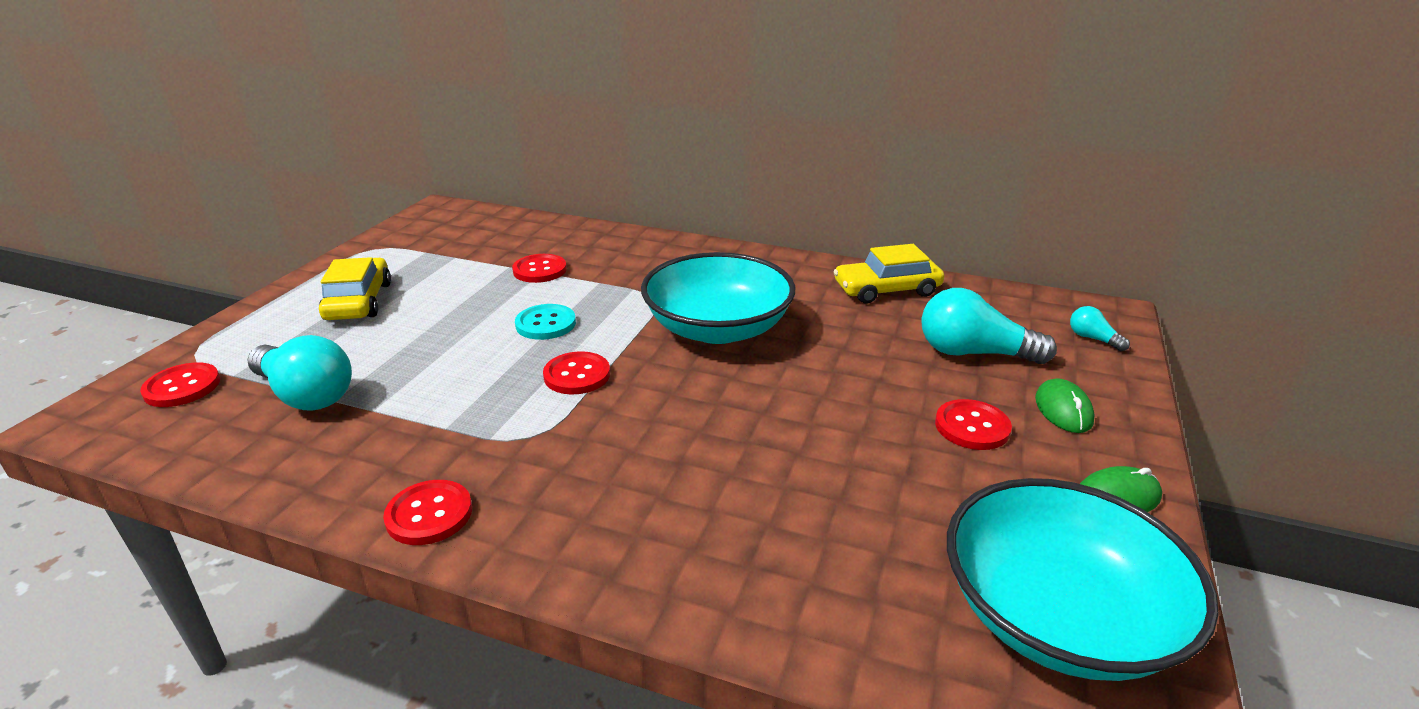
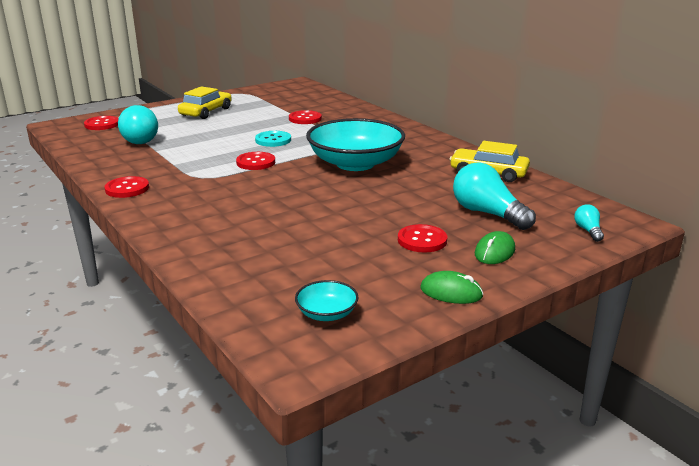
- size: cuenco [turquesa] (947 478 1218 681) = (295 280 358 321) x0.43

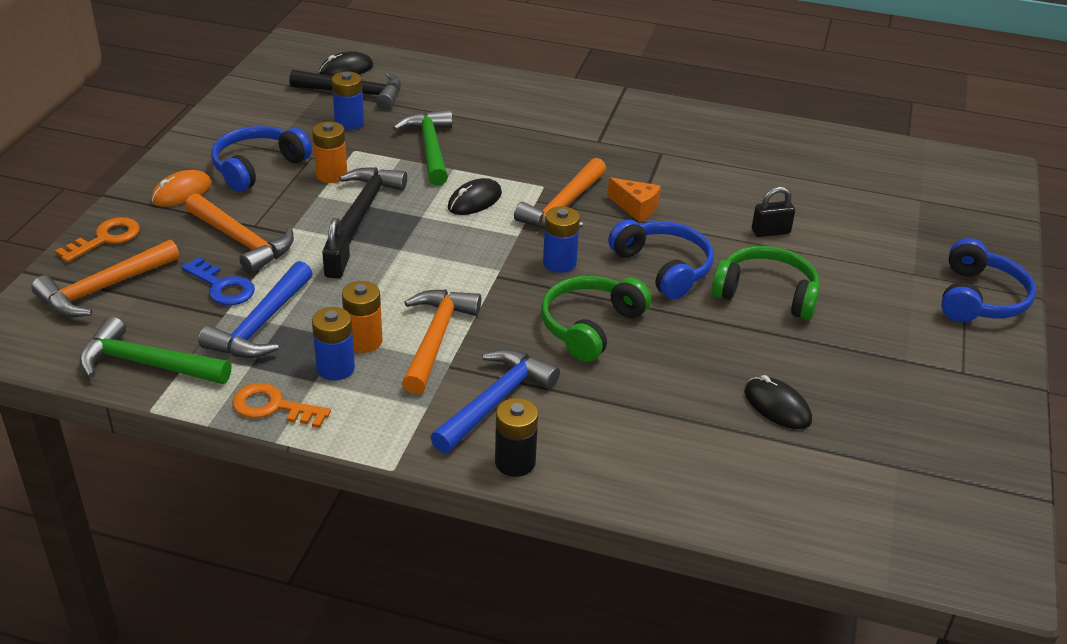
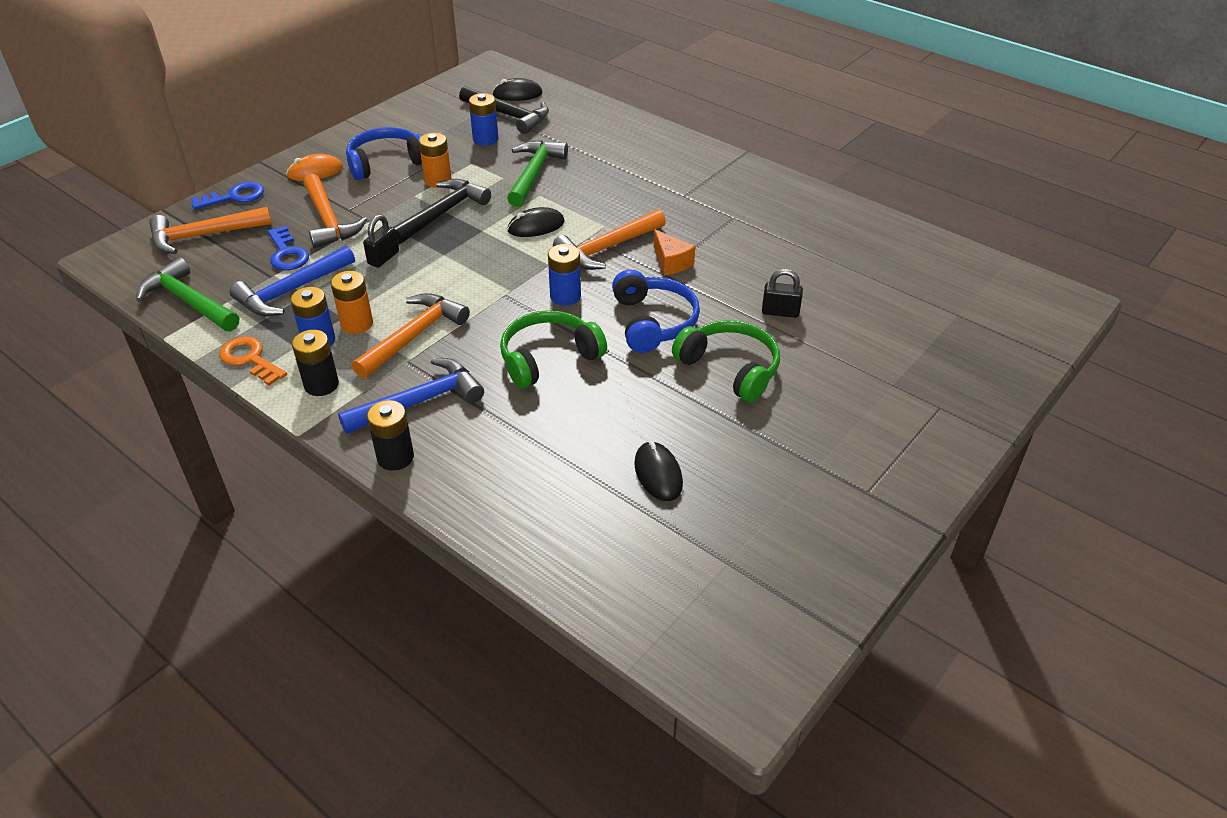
- colour: llave [naranja] (55 217 140 263) to llave [azul] (191 182 264 209)
- missing: auriculares [azul] (941 238 1036 322)
- appeared: pila [negro] (292 330 339 396)

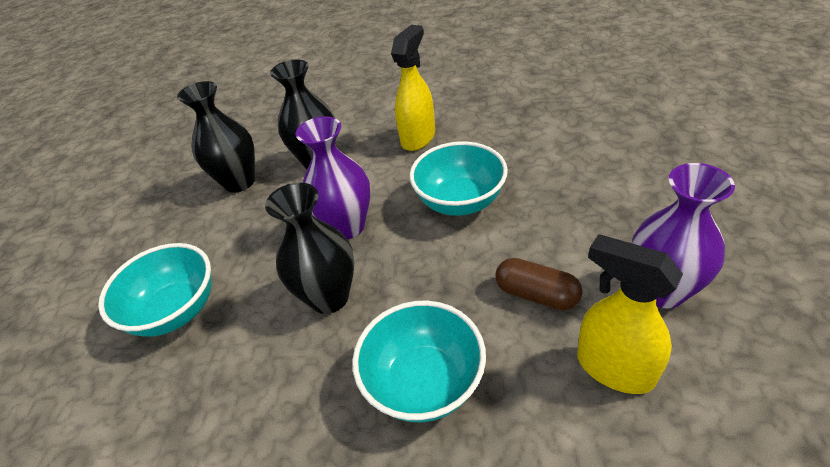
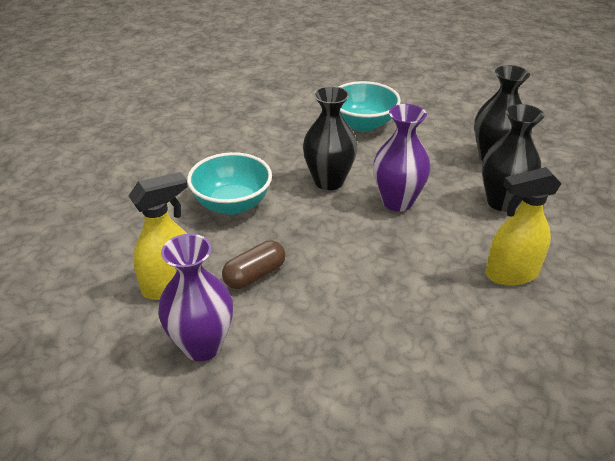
- spun: pulverizador [amarillo] (391 25 435 151) = (485 167 562 286) 120 degrees clockwise
- missing: cuenco [turquesa] (410 142 508 216)

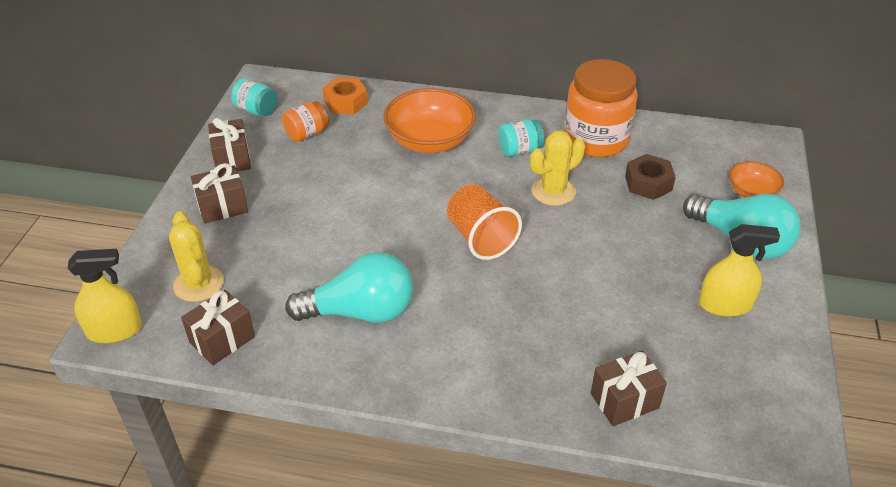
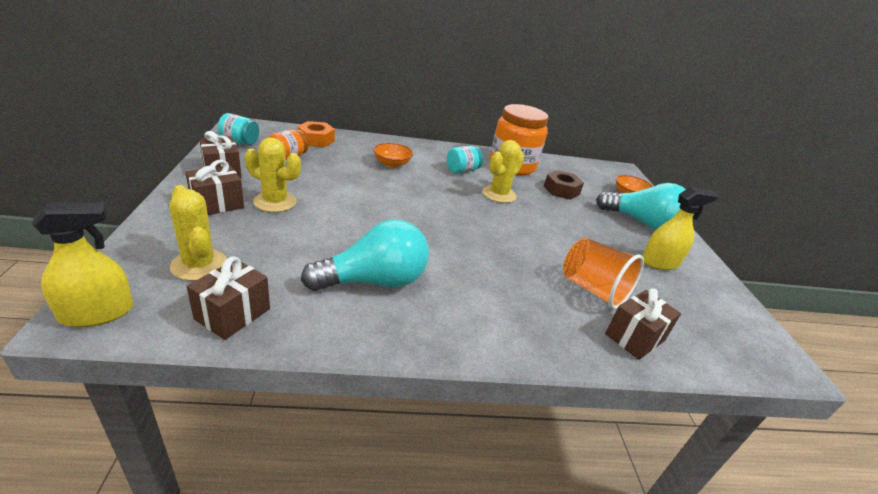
- size: cuenco [naranja] (383 88 476 153) = (373 143 413 168) x0.55
- relocated: vaso [naranja] (447 184 522 260) to (563 238 644 309)
- appeared: cactus [amarillo] (245 137 301 212)

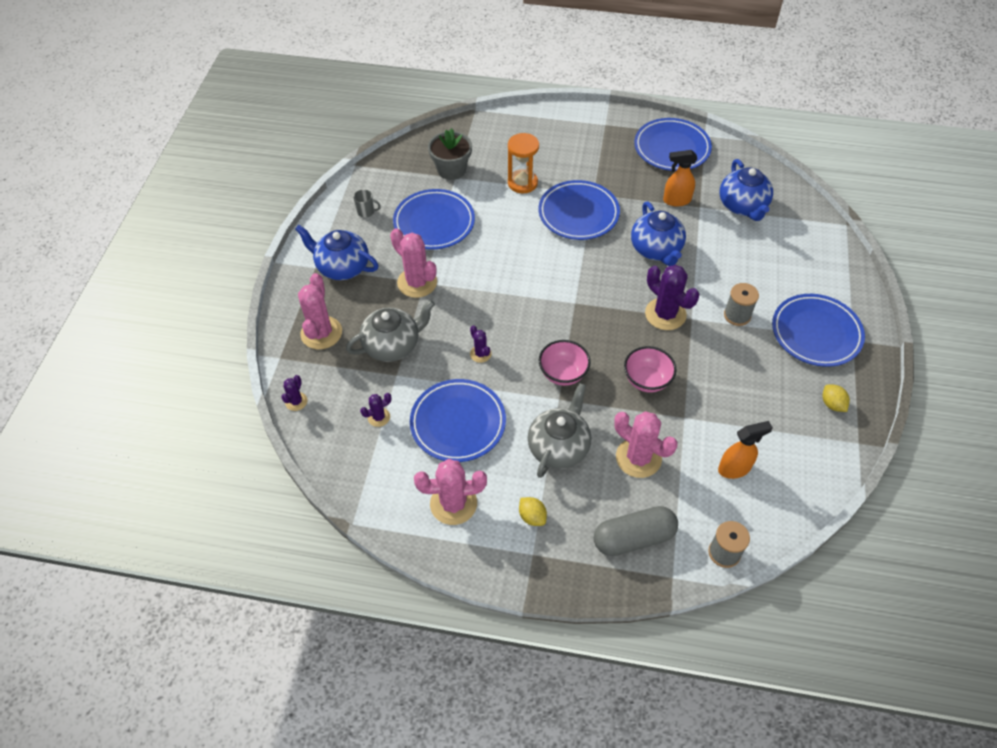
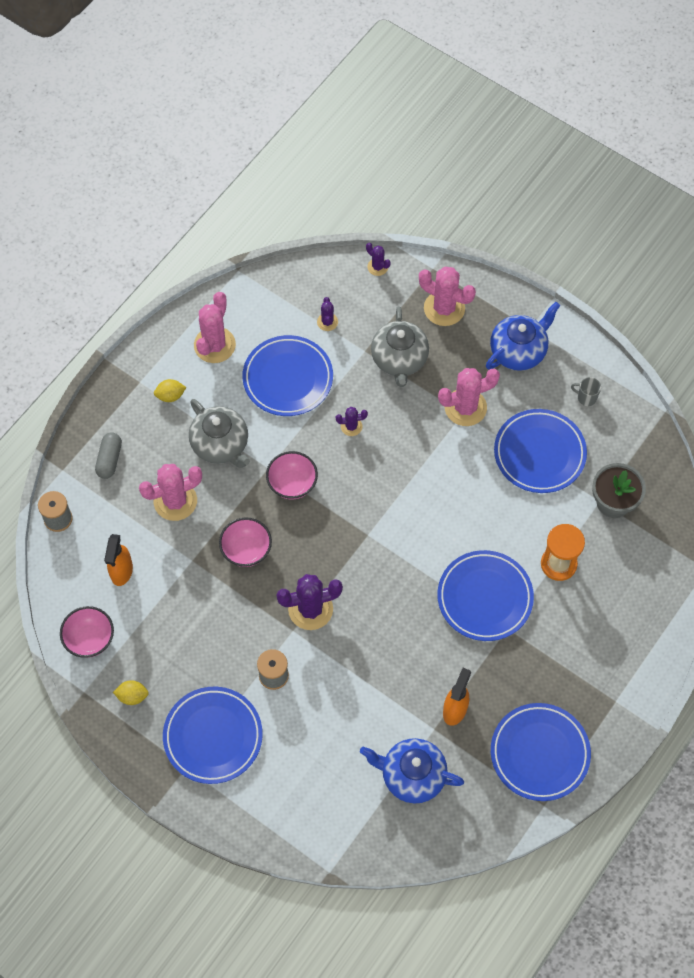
- spun: taza [gris] (353 189 381 218) = (571 377 601 406) 75 degrees clockwise
- missing: tetera [azul] (631 201 686 266)
- size: cápsula [gris] (594 506 678 556) = (95 433 122 479) x0.64
- appeared: cuenco [rosa] (60 606 114 658)

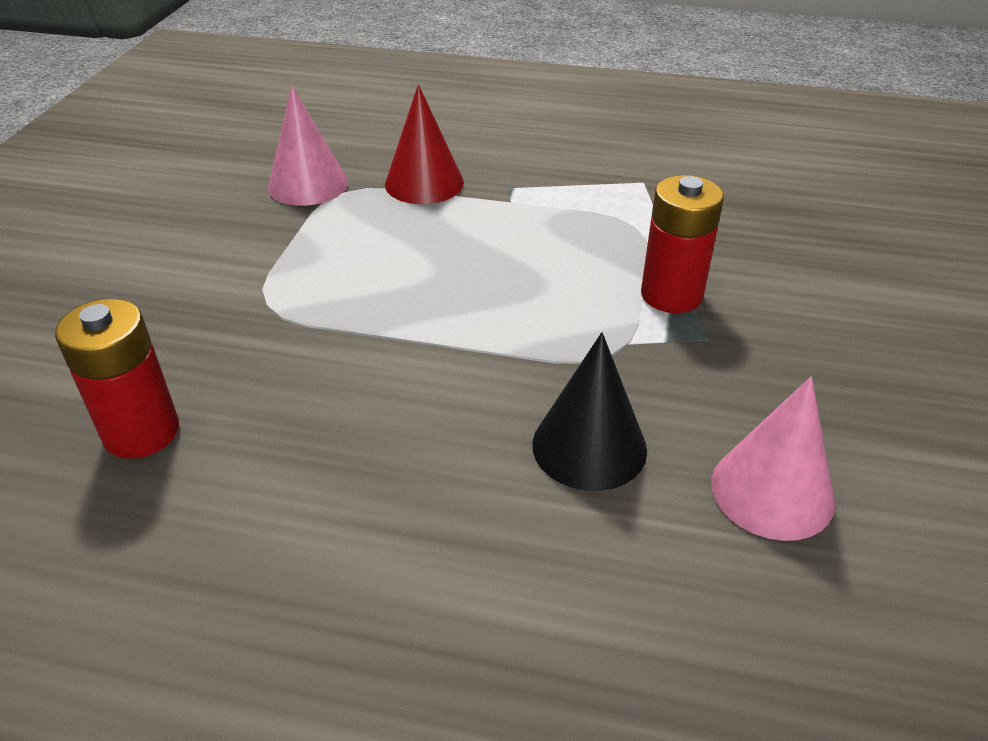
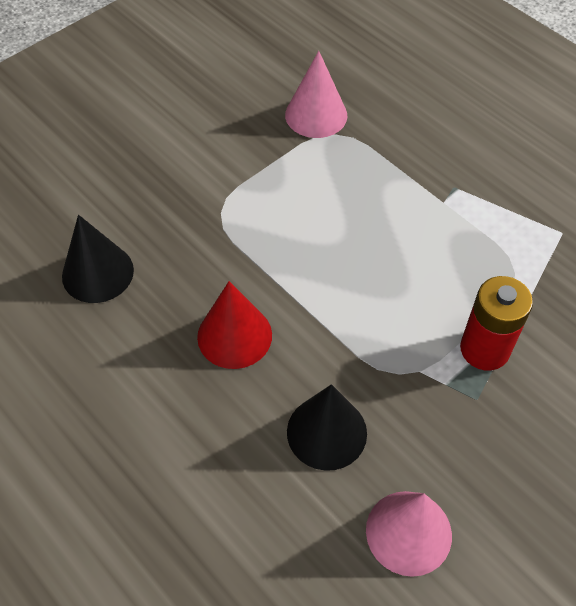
- relocated: cono [rojo] (385 85 464 204) to (197 281 272 369)
- exchanged: pila [rojo] (55 299 179 458) to cono [negro] (62 215 134 303)

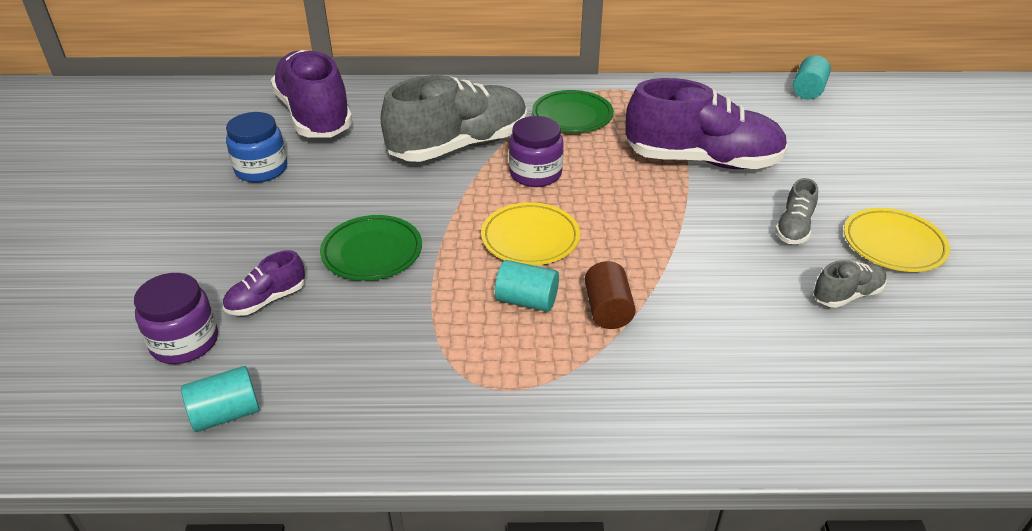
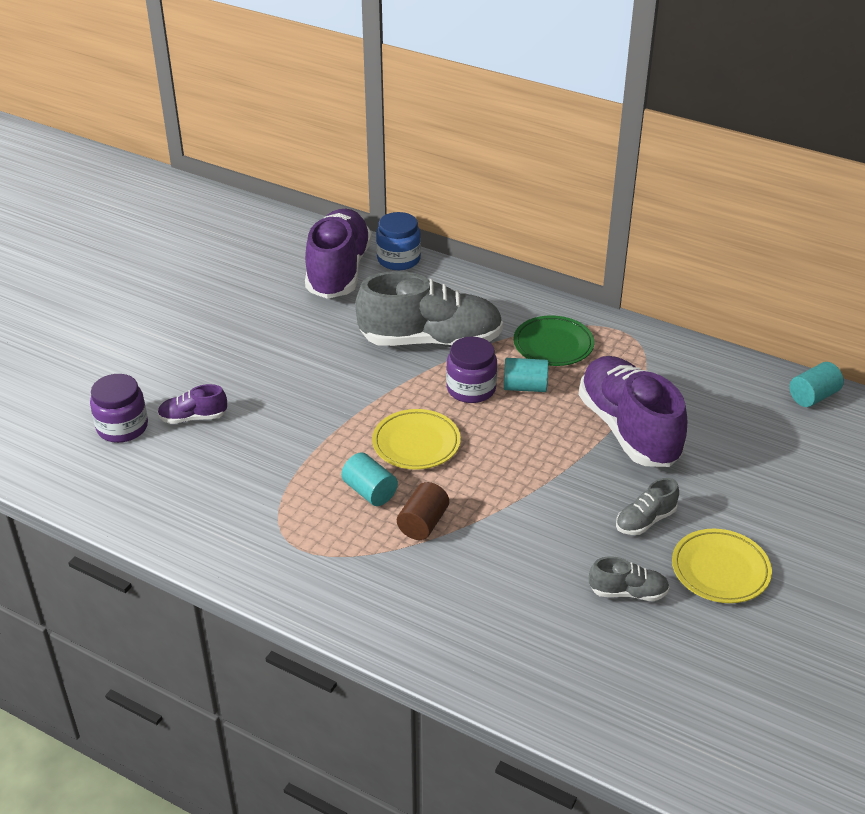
- spun: zapato [morado] (626 78 788 169) = (579 356 687 467) 150 degrees counterclockwise
- relocated: tarro [azul] (226 112 287 183) to (376 212 421 270)
- missing: plato [verde] (320 215 422 281)
- relocated: cilindro [turquesa] (181 366 260 432) to (504 358 548 392)

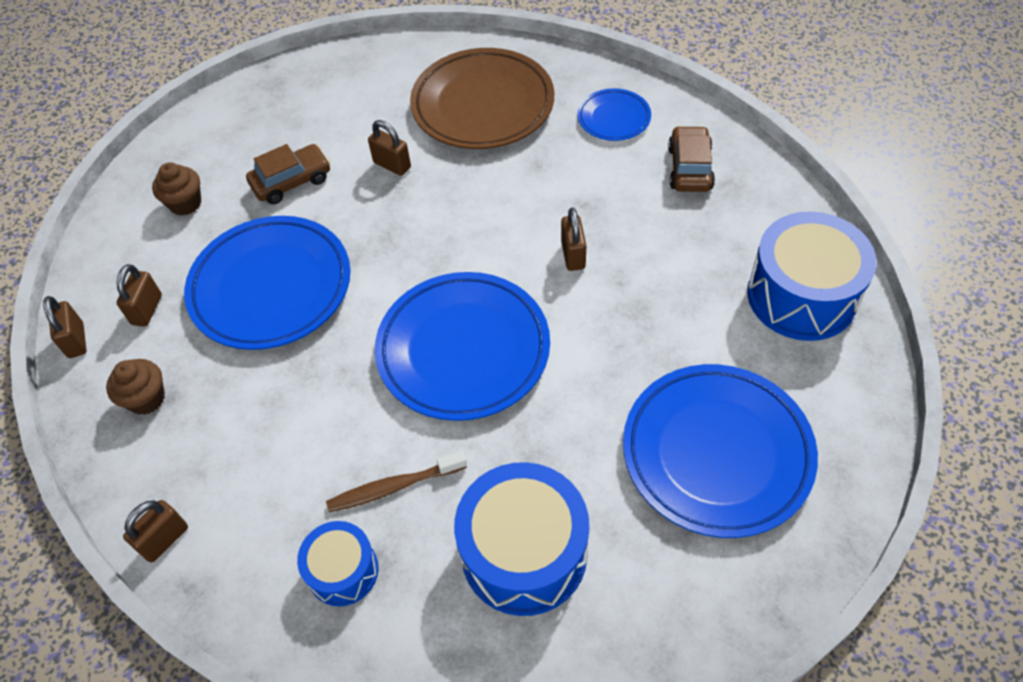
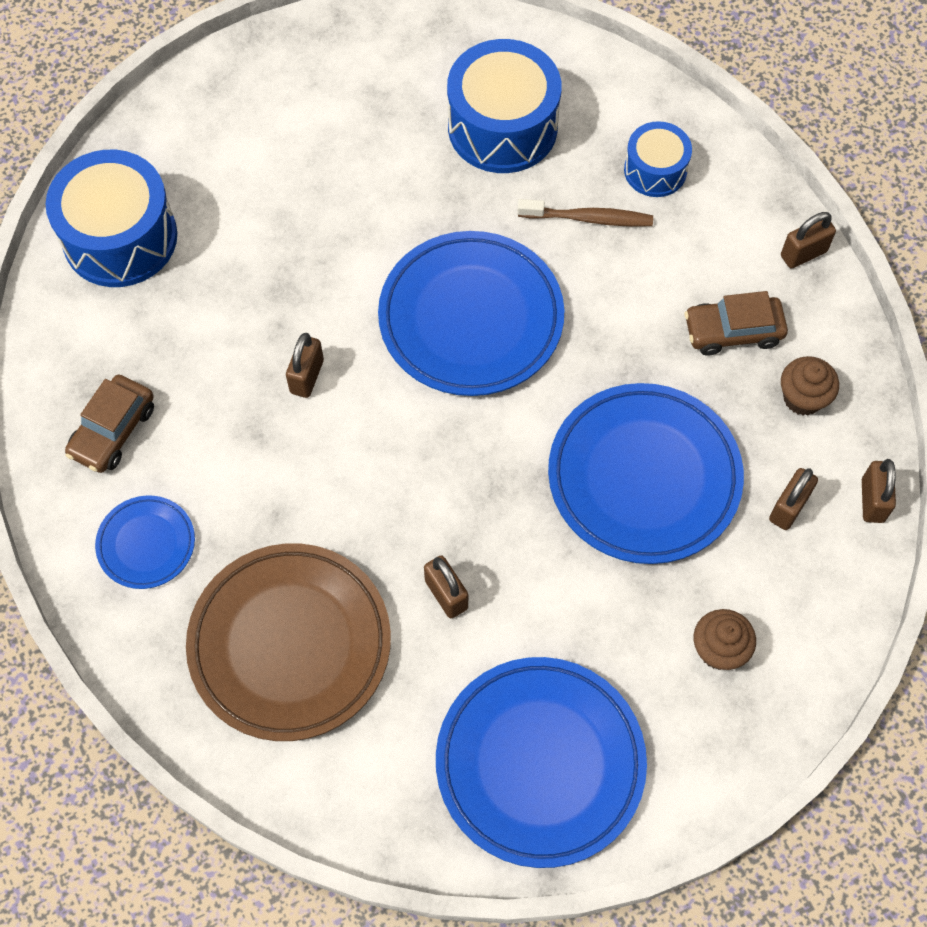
- relocated: coche [marrón] (246 144 330 204) to (685 291 788 356)
- relocated: plato [azul] (623 364 818 538) to (436 657 647 868)

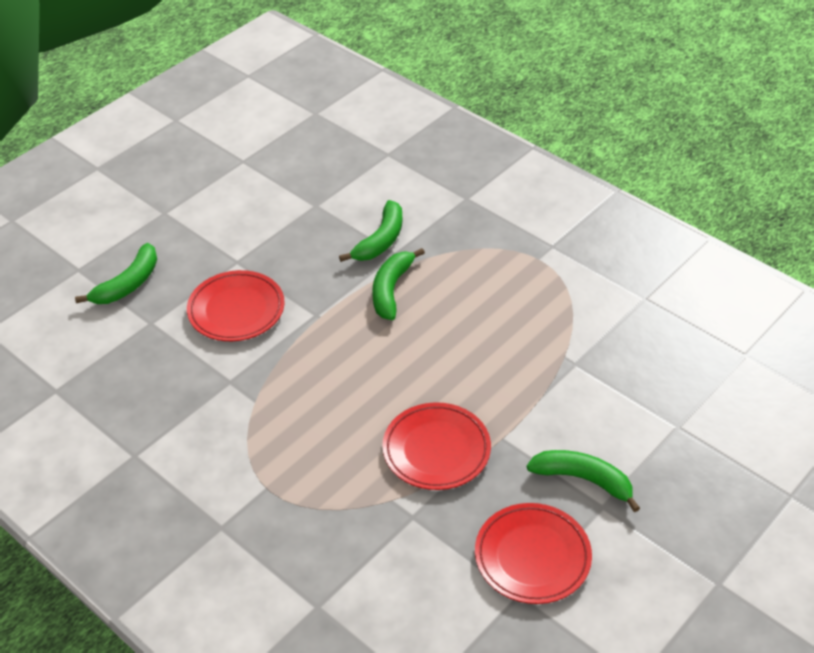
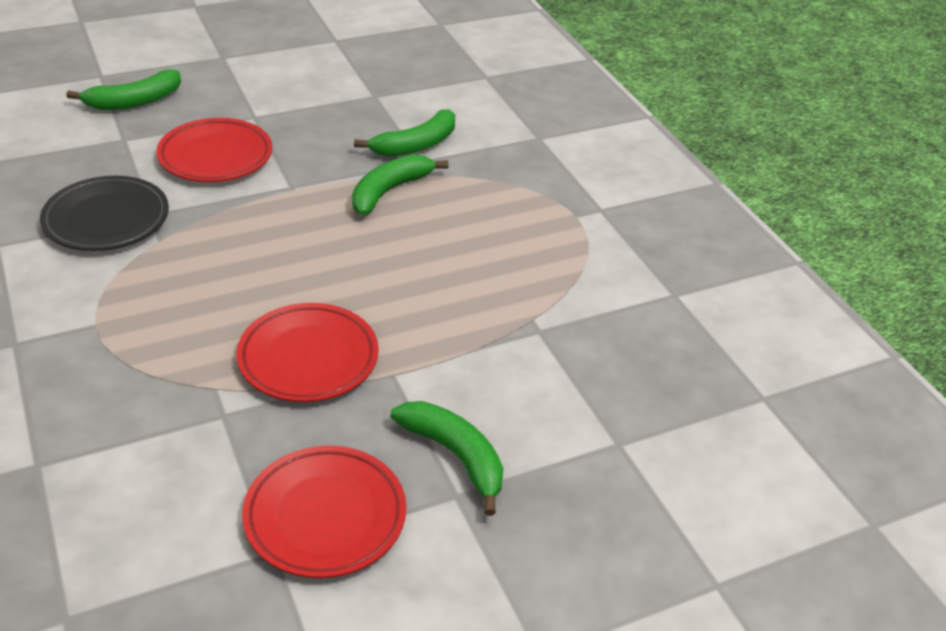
- appeared: plato [negro] (40 176 169 251)

